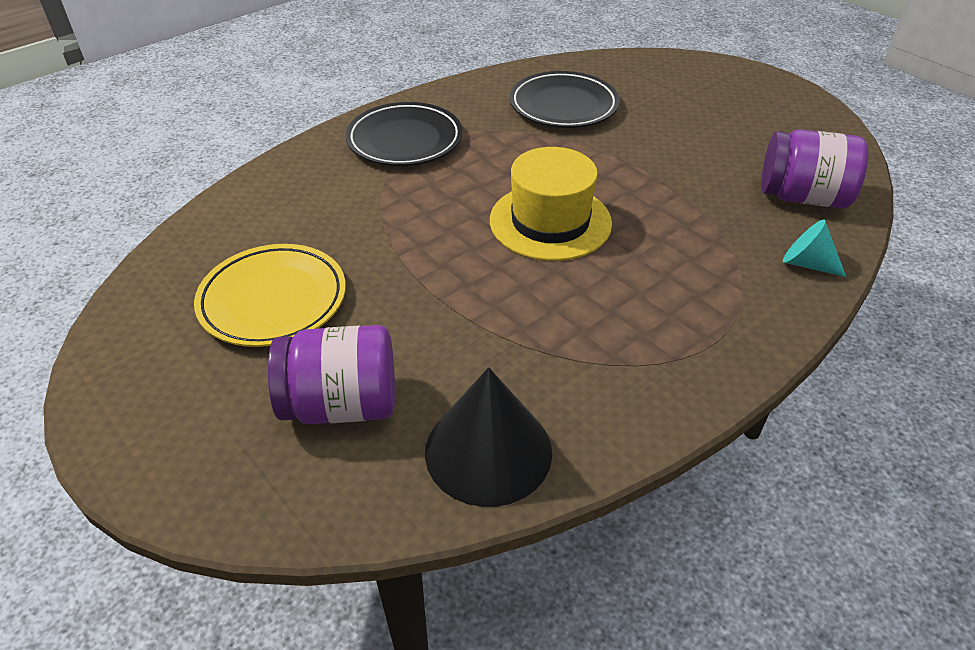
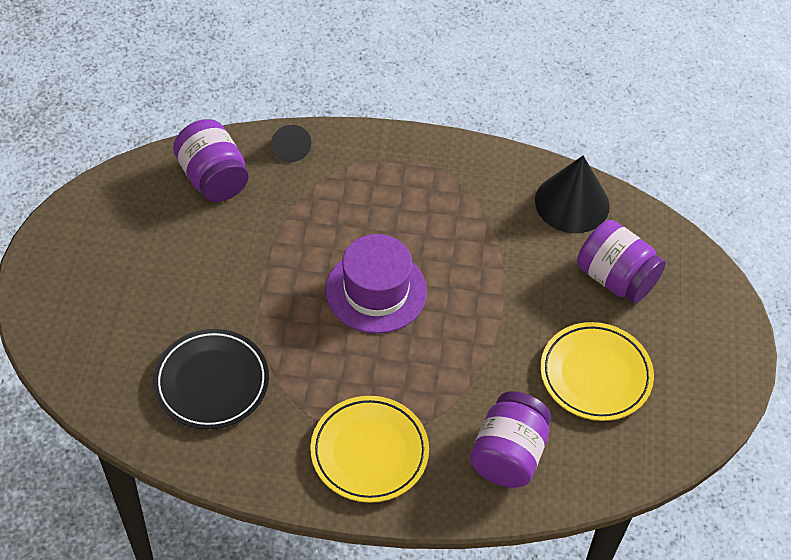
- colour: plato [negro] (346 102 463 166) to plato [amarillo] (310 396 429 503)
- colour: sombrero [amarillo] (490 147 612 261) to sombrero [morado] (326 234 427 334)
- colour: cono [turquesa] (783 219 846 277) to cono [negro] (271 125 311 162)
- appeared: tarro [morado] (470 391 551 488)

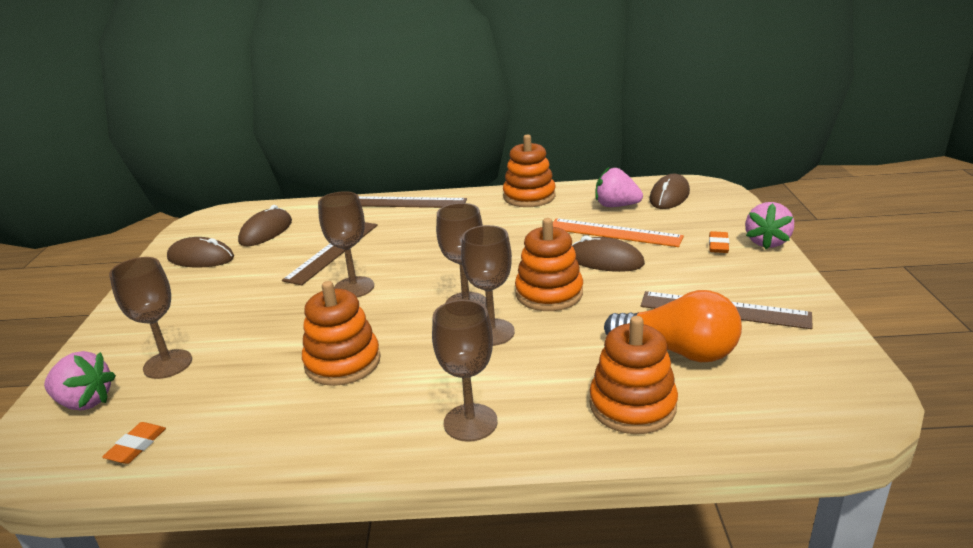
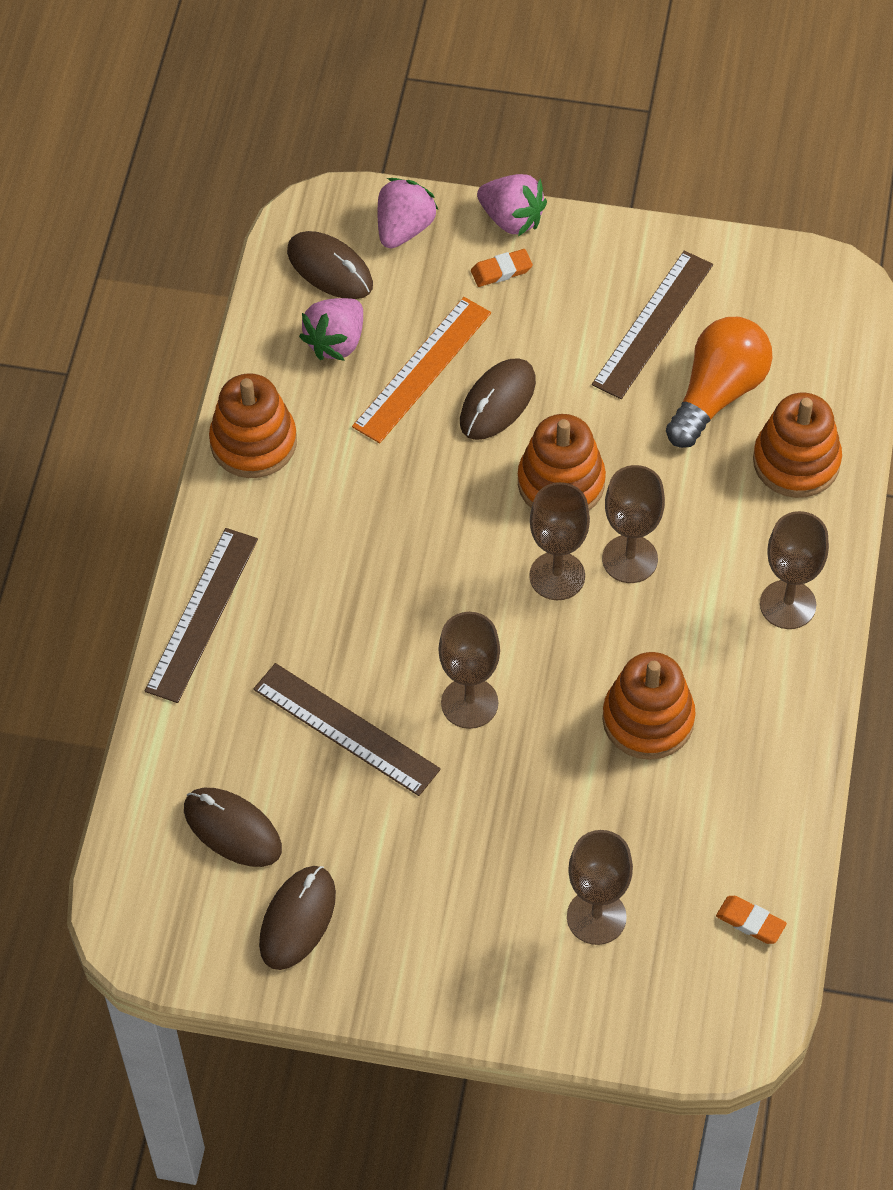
- spun: goma de borrar [naranja] (709 231 729 253) = (471 249 533 287) 45 degrees counterclockwise
- relocated: fresa [rosa] (44 351 116 410) to (378 178 438 248)

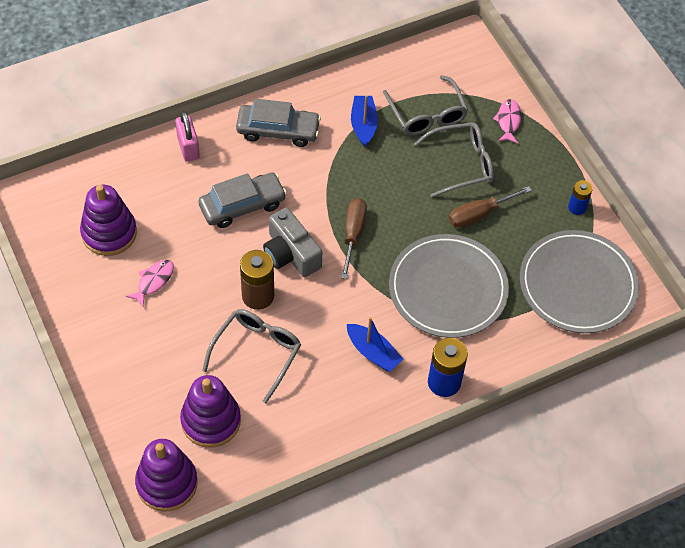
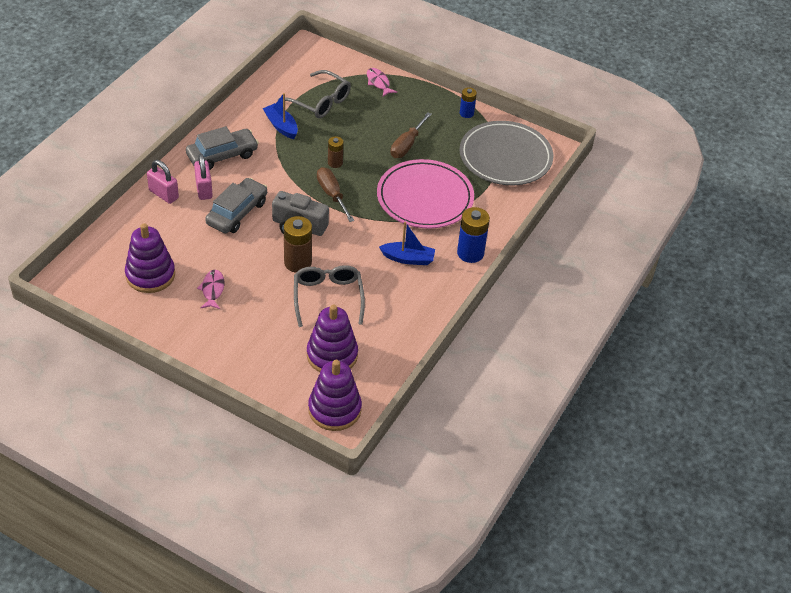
- missing: gafas [gris] (414 122 494 197)
- colour: plato [gris] (389 234 509 338) to plato [rosa] (377 159 474 229)
- appeared: pila [marrón] (328 136 344 168)
- appeared: candado [rosa] (194 154 213 200)

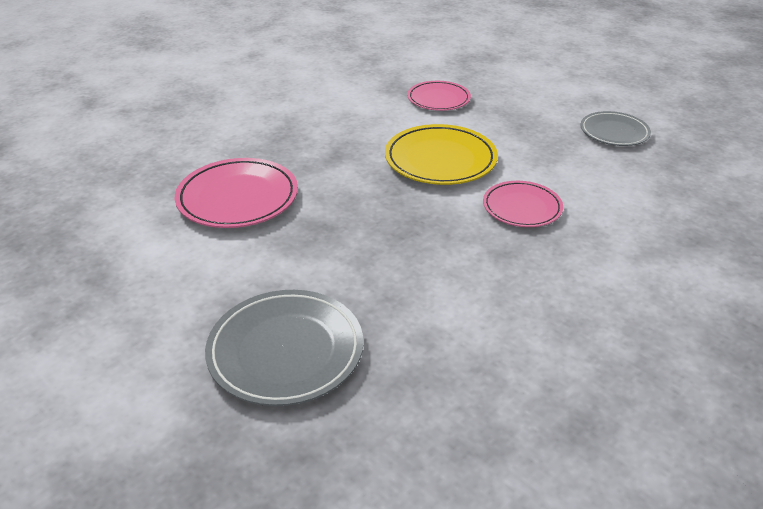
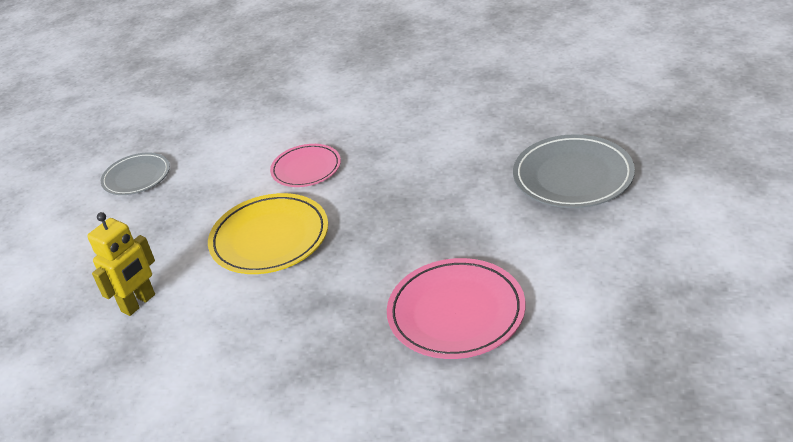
- exchanged: plato [rosa] (407 81 471 111) to robot [amarillo] (87 212 155 316)

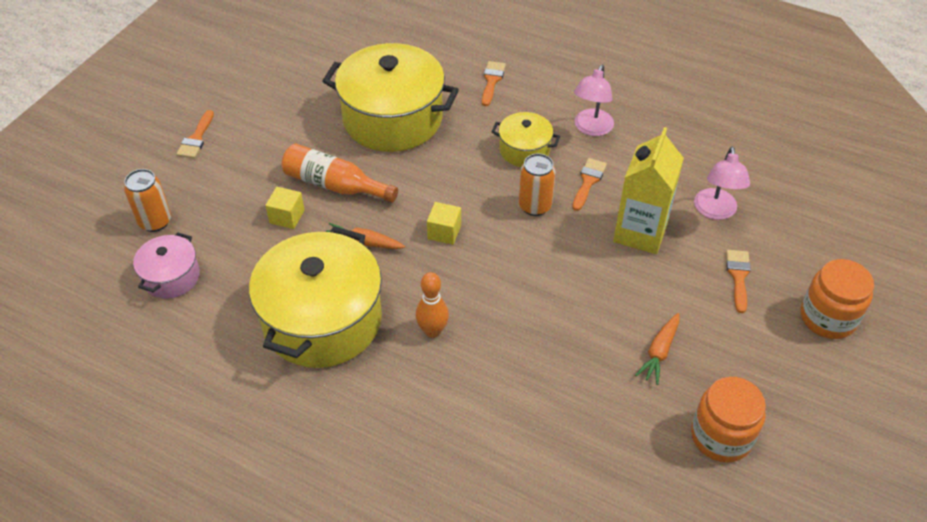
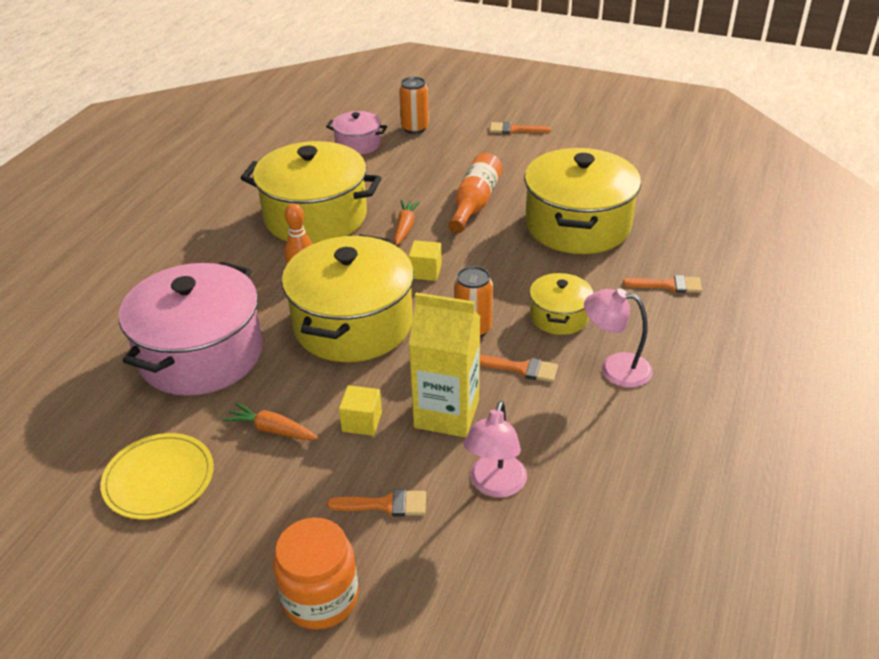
- spun: lámpara [rosa] (694 147 750 220) = (464 401 527 498) 75 degrees counterclockwise
- relocated: cubo [amarillo] (265 187 305 229) to (339 385 382 436)
- exchanged: tarro [naranja] (691 377 766 463) to plato [amarillo] (100 433 214 519)
- appeared: olla [amarillo] (282 234 414 362)
- appeared: olla [rosa] (119 261 263 396)

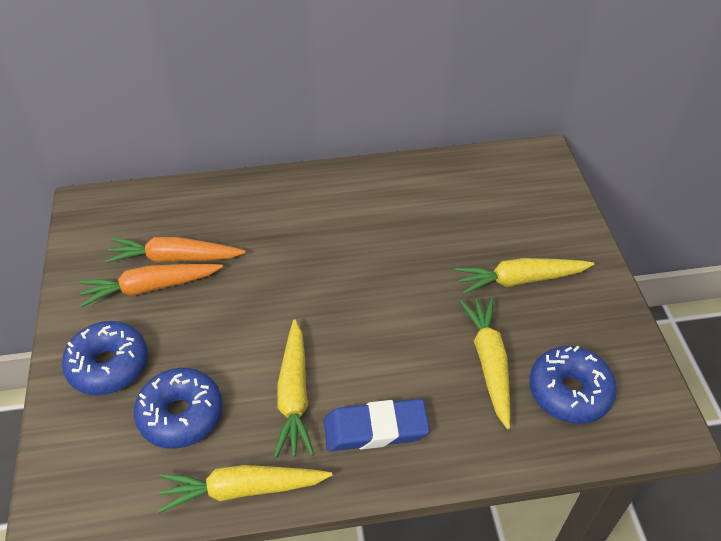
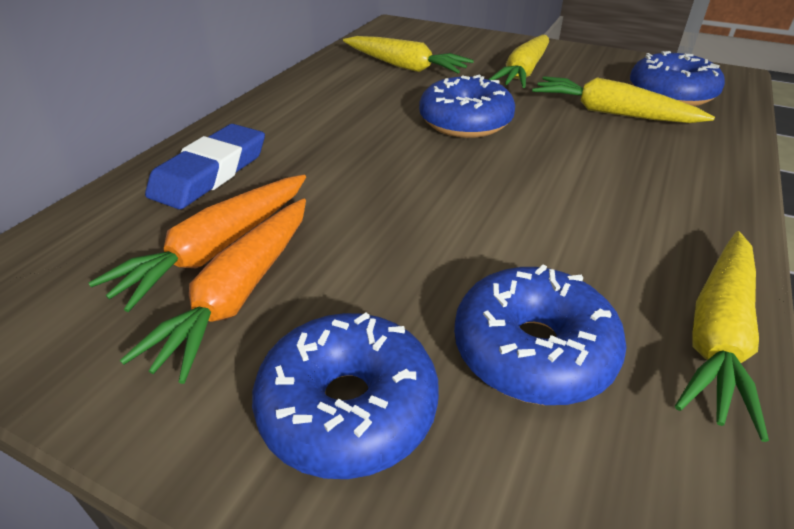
- relocated: zanahoria [amarillo] (274 319 314 458) to (343 36 474 73)
- relocated: goma de borrar [azul] (324 399 430 451) to (145 124 265 209)
- appeared: rosquilla [azul] (419 75 515 138)

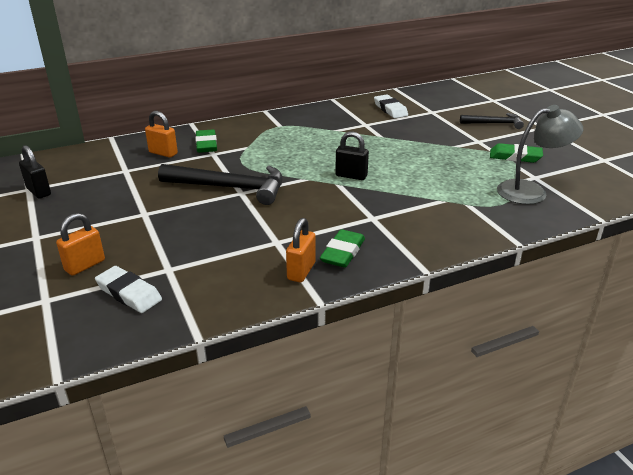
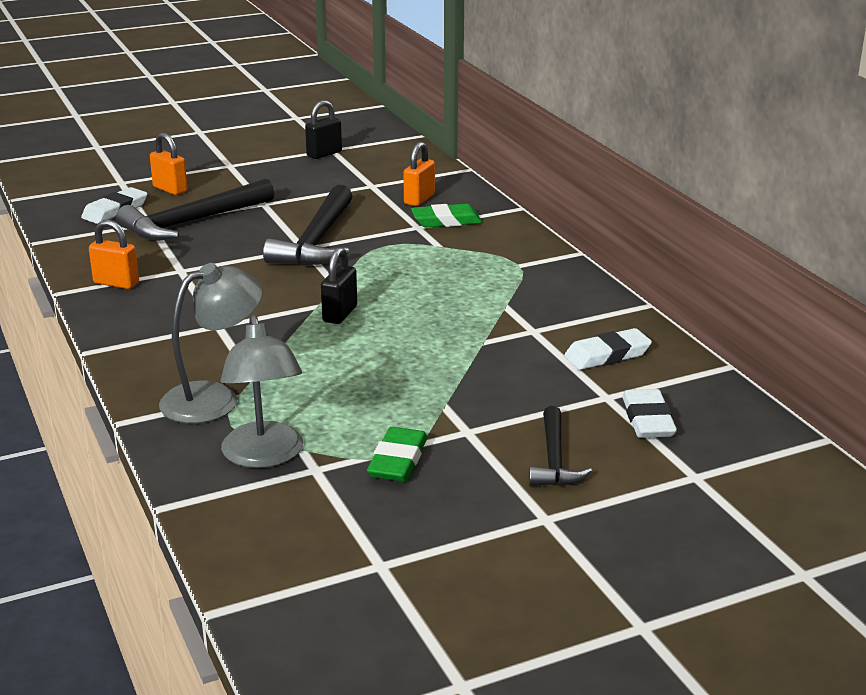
- missing: goma de borrar [verde] (320 229 365 268)
- appeared: martillo [negro] (116 179 274 241)
- appeared: lámpara [gris] (159 263 263 424)
- appeared: goma de borrar [blanco] (622 389 677 438)

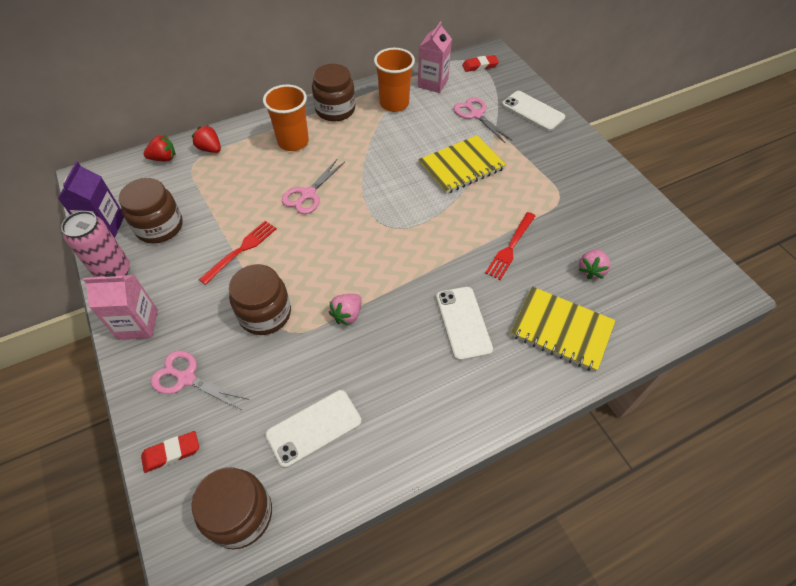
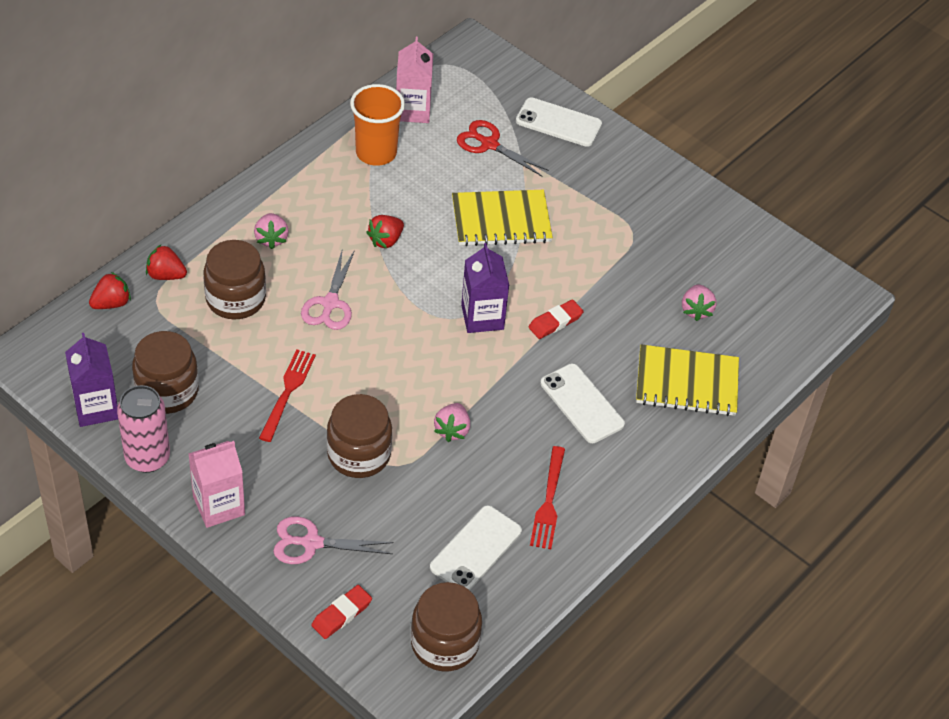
- relocated: goma de borrar [rojo] (462 55 499 72) to (528 299 584 339)
- relocated: tarro [marrón] (312 64 355 121) to (203 240 266 319)
- exchanged: vaso [naranja] (263 85 309 151) to fresa [rosa] (254 213 289 249)
- colour: tijeras [rosa] (454 97 512 143) to tijeras [rojo] (457 120 549 176)
- spun: cuaderno [amarillo] (418 135 506 194) = (452 190 553 246) 45 degrees clockwise
- relocated: tenedor [rojo] (485 212 535 280) to (530 446 565 549)
- appeared: fresa [rojo] (366 215 404 248)
- appeared: cartón de leche [morado] (461 243 509 333)

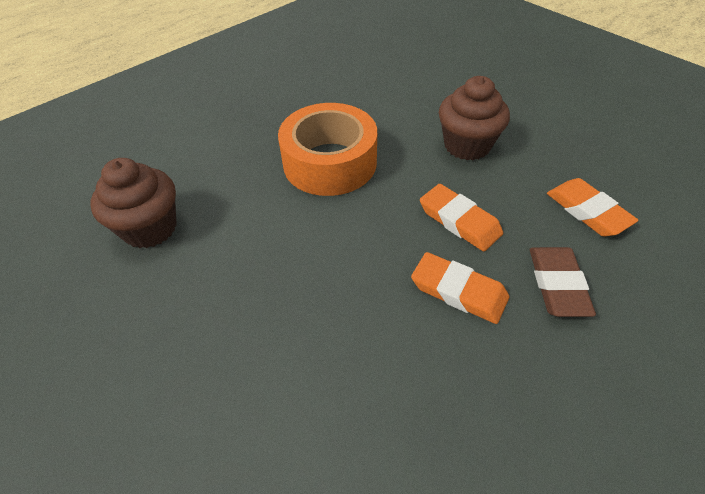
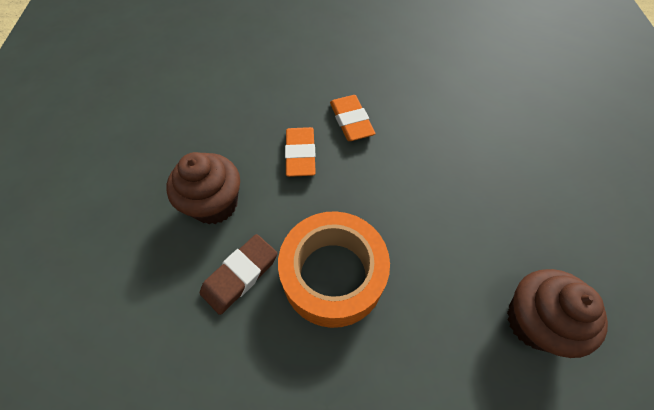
- missing: goma de borrar [naranja] (547 178 639 236)
- relocated: goma de borrar [marrón] (530 247 596 317) to (200 234 278 315)

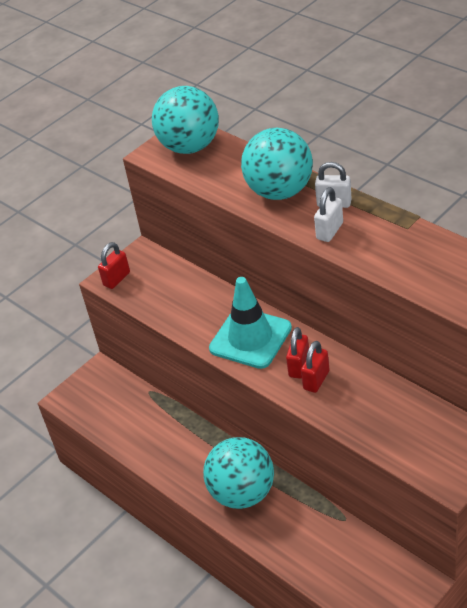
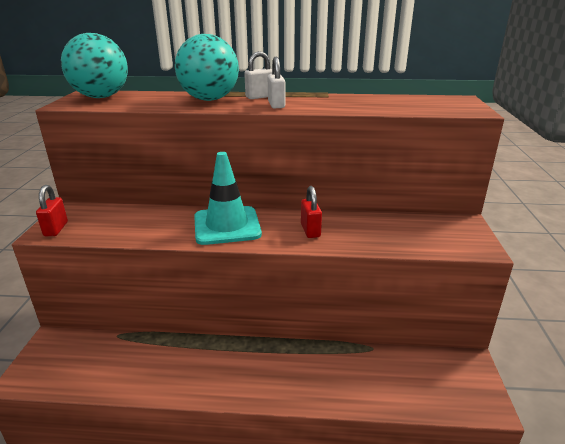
- missing: candado [rojo] (286 327 309 379)
- missing: pelota [turquesa] (203 437 274 509)

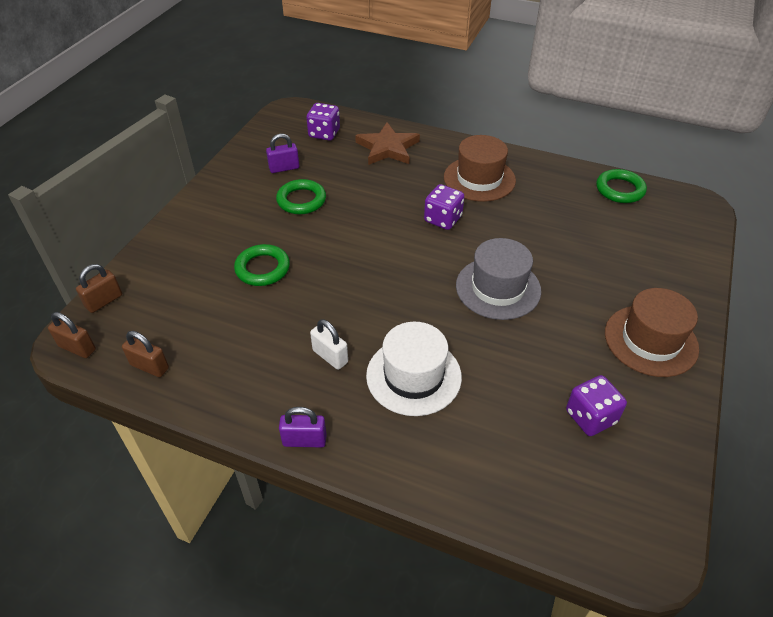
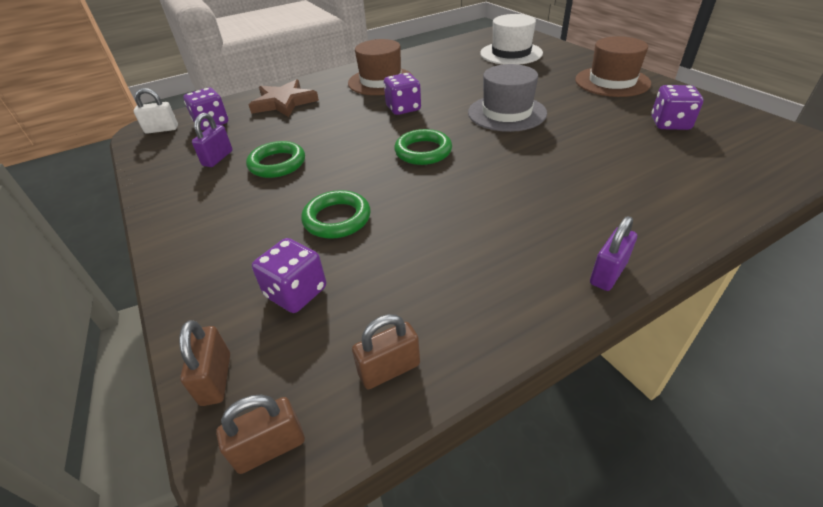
- relocated: anillo [verde] (596 169 647 203) to (394 129 452 165)
- relocated: candado [blanco] (310 319 348 370) to (134 88 178 134)
- relocated: sombrero [blanco] (366 322 462 416) to (480 14 543 65)
- appeared: dado [morado] (252 238 326 313)

